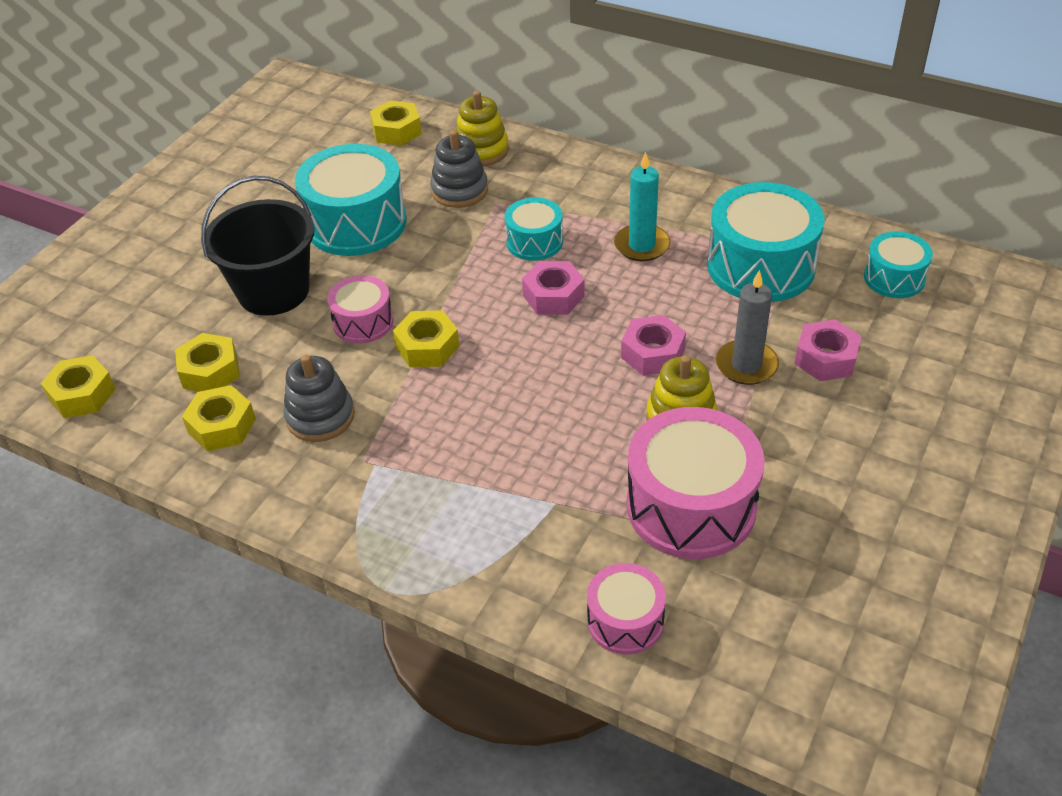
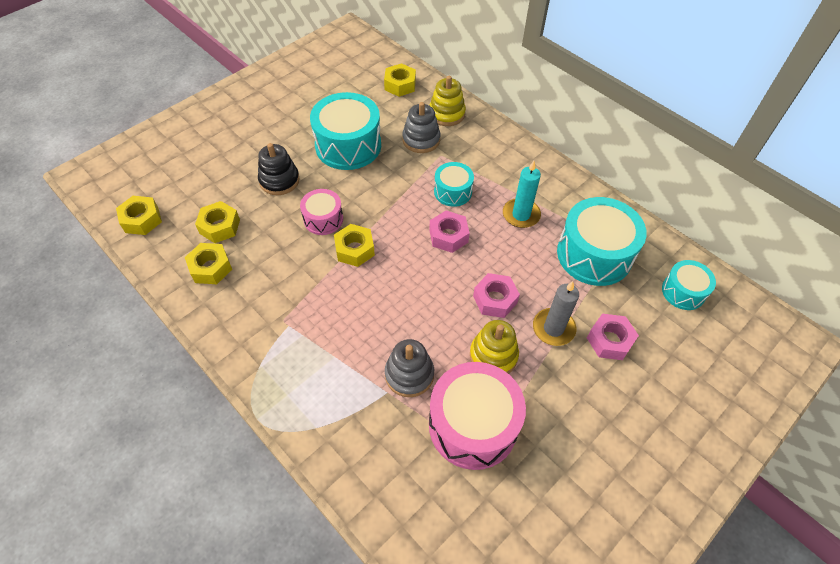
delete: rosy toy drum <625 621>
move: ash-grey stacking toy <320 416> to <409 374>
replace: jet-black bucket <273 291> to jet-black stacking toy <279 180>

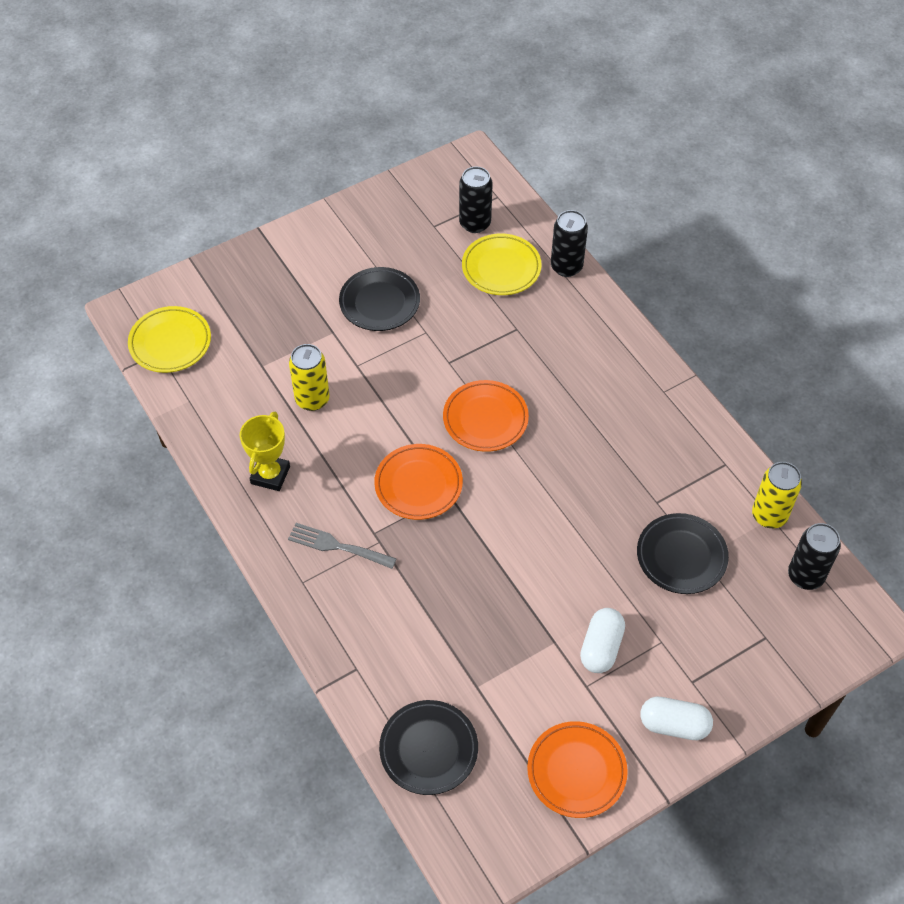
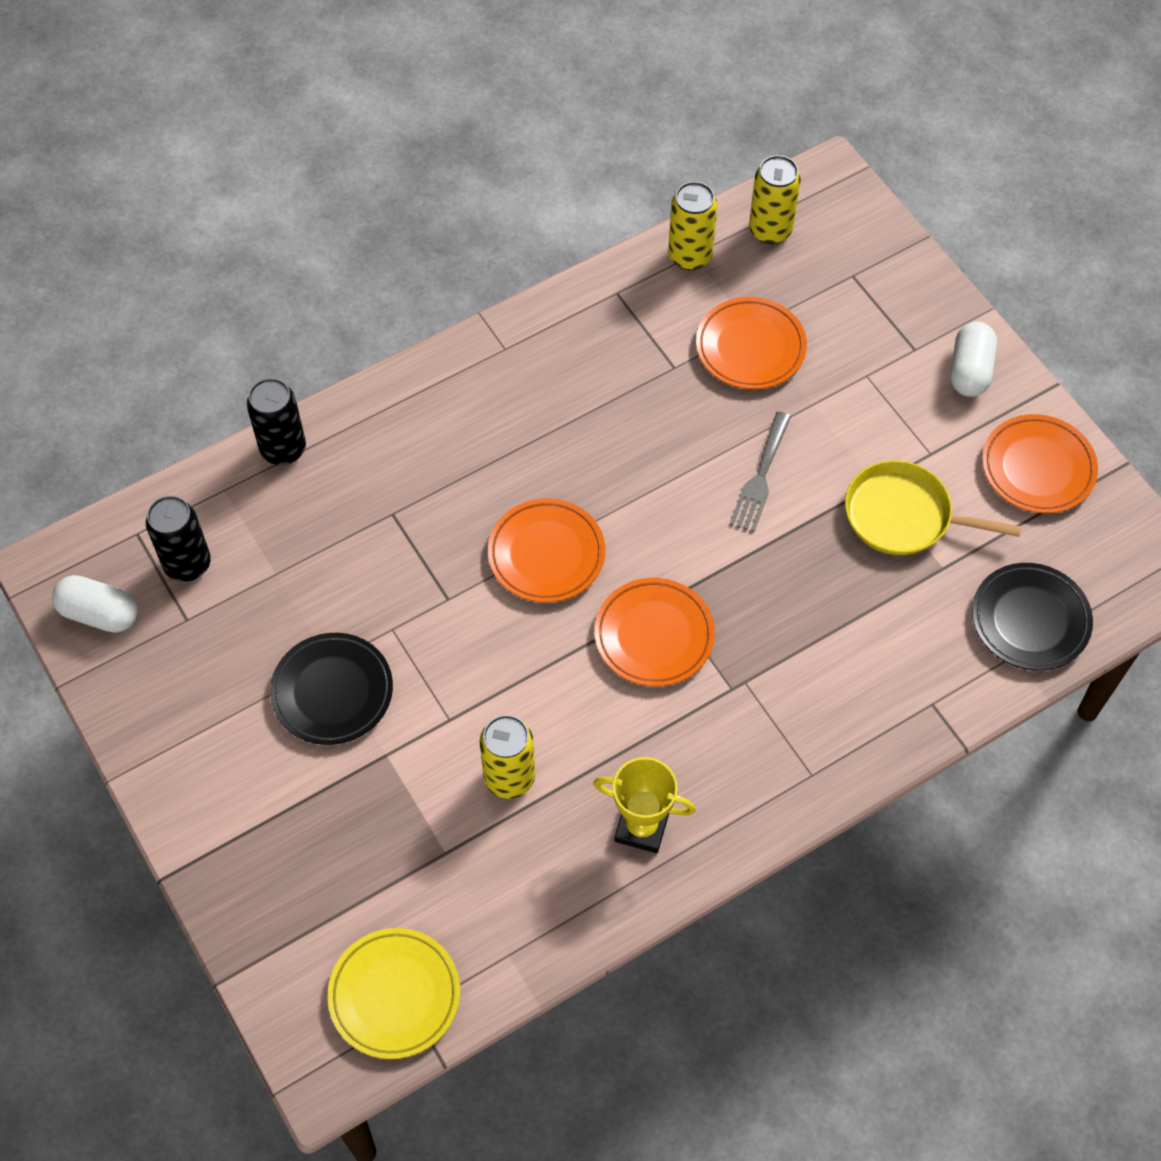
delete: bright yellow dinner plate <501 268>
insert: bright yellow skillet <903 516>
move: ash-grey dinner fork <337 546> to <760 477>; pure white pill <601 647> to <99 614>
recolor: jet-black dinner plate <681 556> to orange dinner plate <750 347>; jet-black can <805 576> to bright yellow can <770 230>

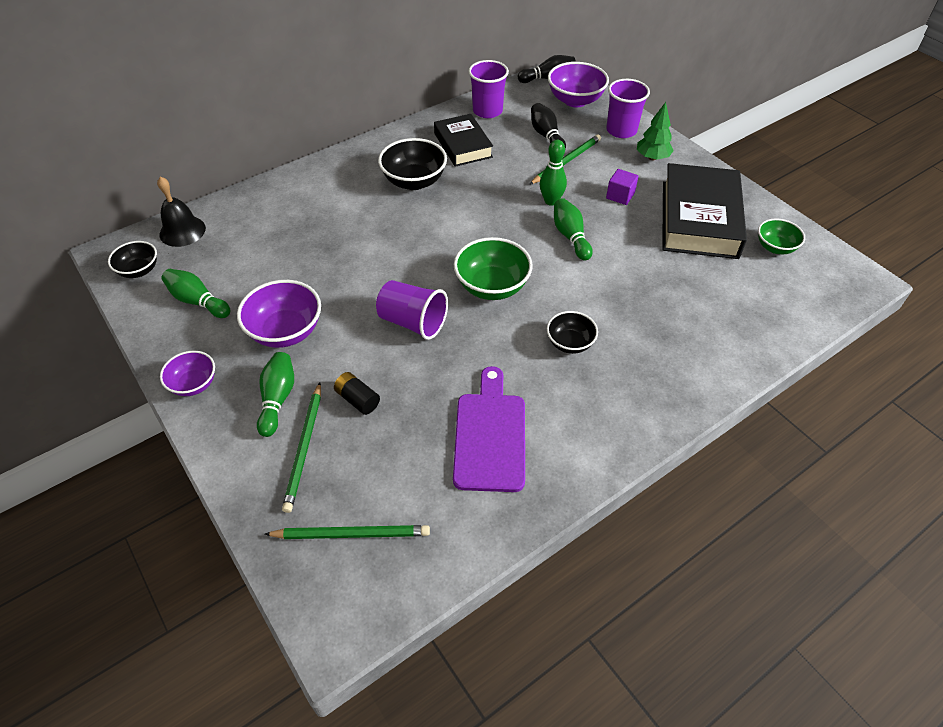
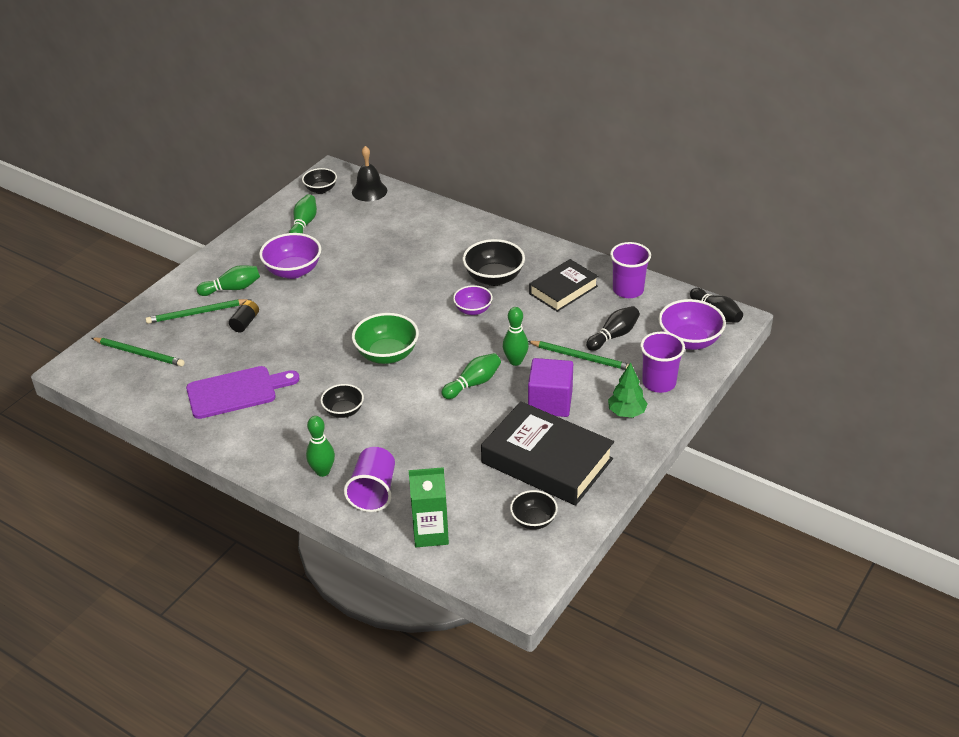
insert: leaf-green skittle <322 471>; leaf-green juice carton <430 533>
move: violet beaker <413 322> to <373 492>; violet serving bowl <194 384> to <473 310>
recolor: leaf-green serving bowl <775 247> to jet-black serving bowl <533 520>
rotate: jet-black hardback <699 219> = <546 461> 45 degrees clockwise; leaf-green pencil <351 534> = <139 353> 45 degrees counterclockwise
resize: violet solid cube <620 196> = <550 402> x1.78

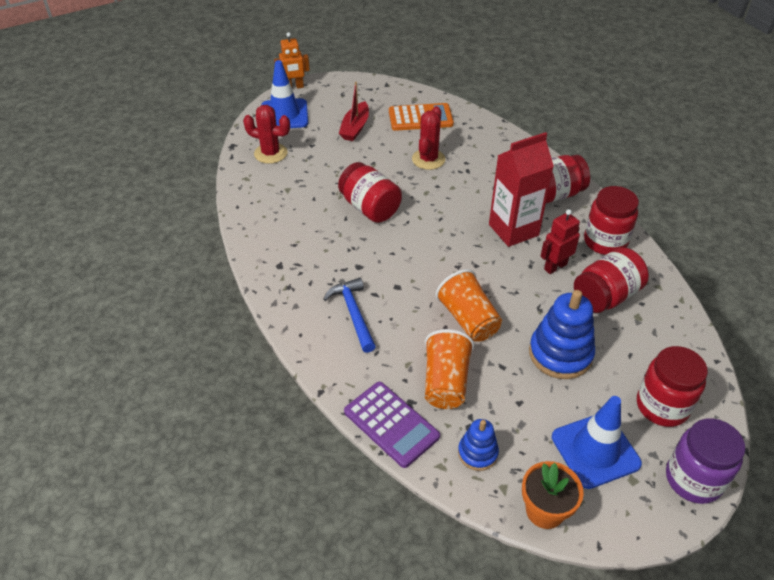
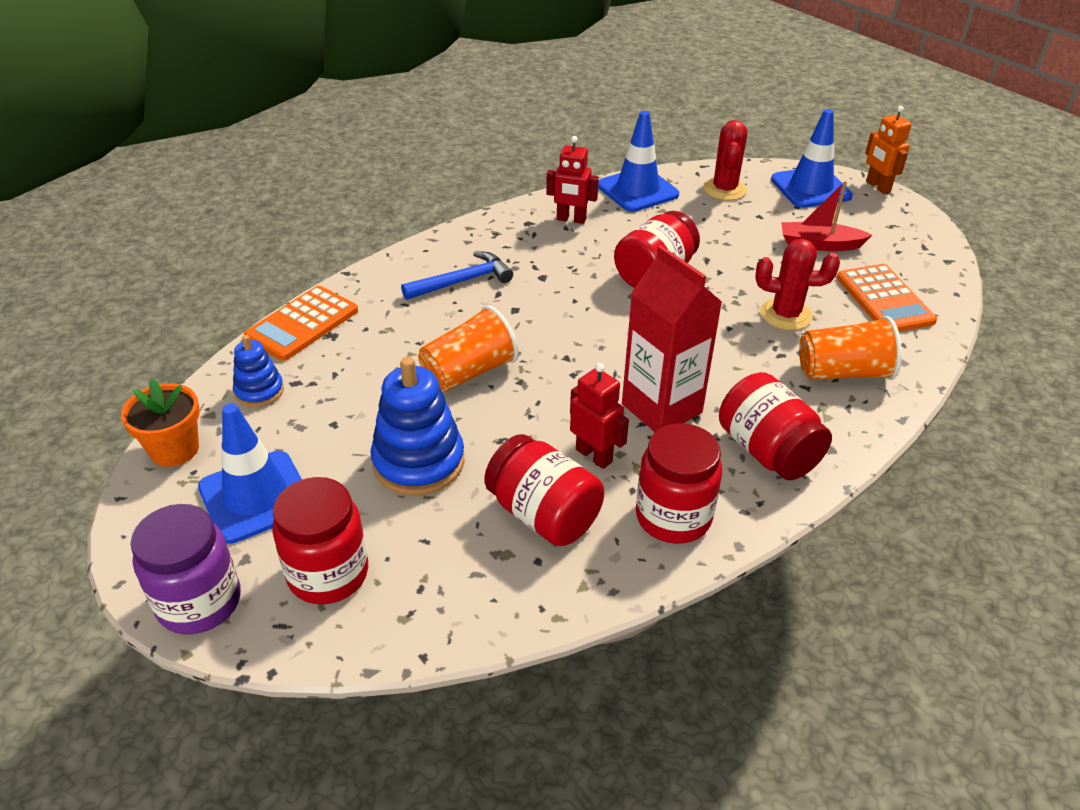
insert: blue safety cone <637 190>; scarlet toy robot <571 219>
move: orange beaker <446 382> to <843 372>
recolor: violet adding machine <391 424> to orange adding machine <302 324>

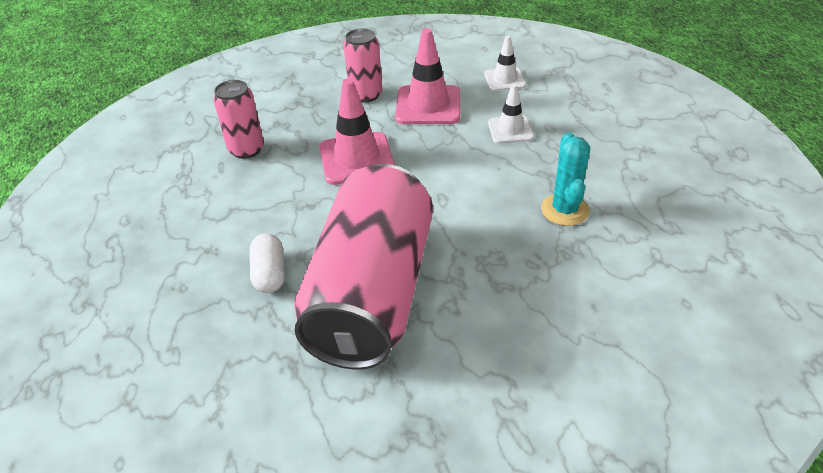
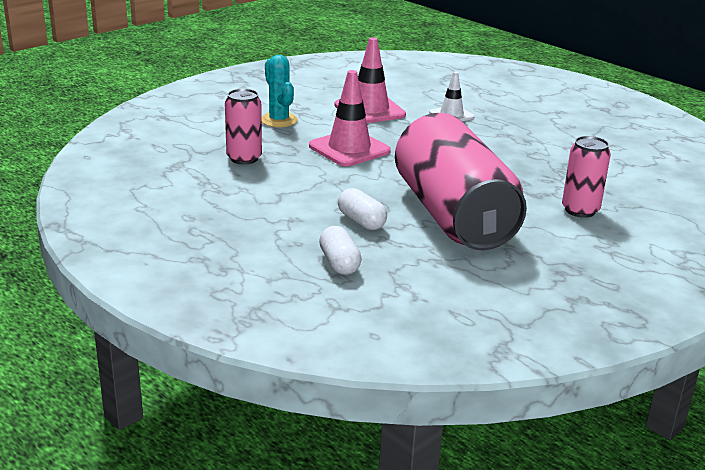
delete: pure white safety cone <505 80>
insert: pure white pill <339 263>
move: rosy can <366 95> to <580 210>; teal prickly plant <564 210> to <279 120>

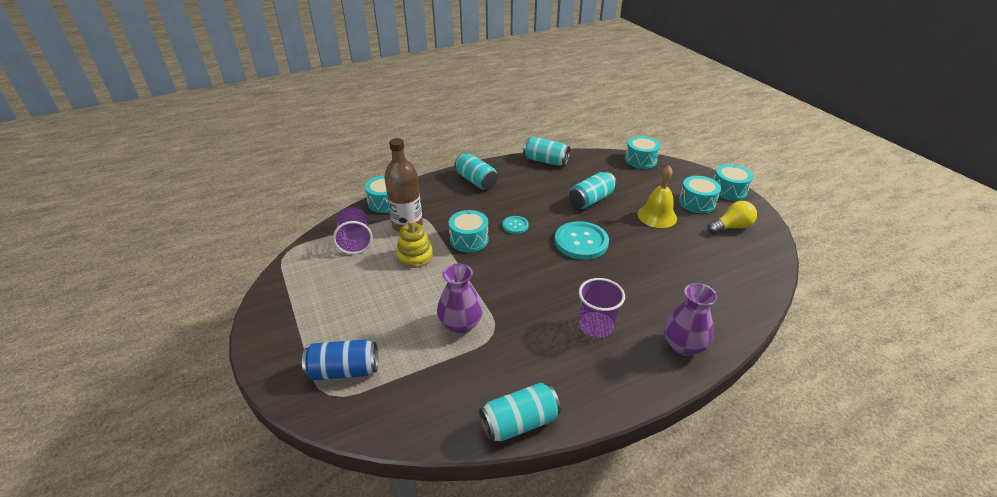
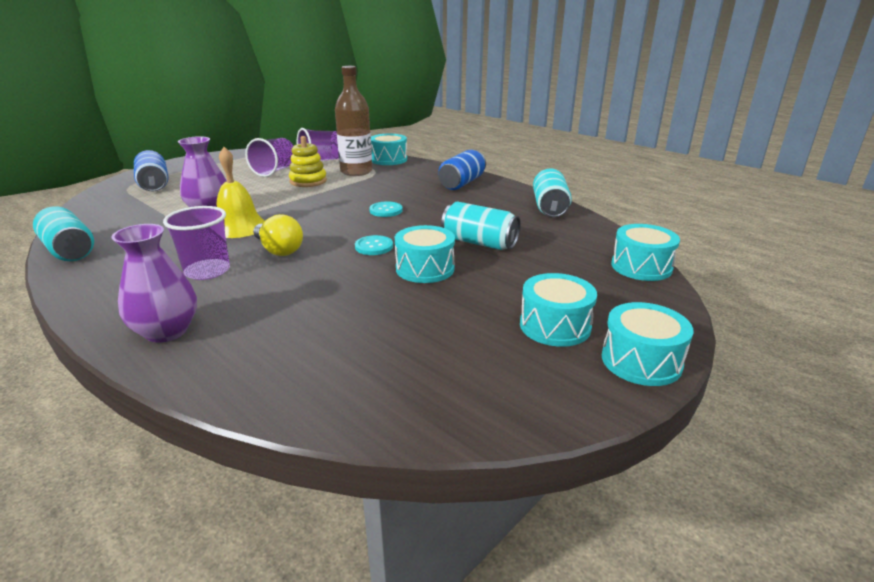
insert: violet beaker <274 171>
move: bright yellow bell <657 216> to <239 227>; bright yellow lightbulb <731 227> to <279 250>; teal toy drum <469 240> to <425 269>
recolor: teal can <476 181> to blue can <462 183>
resize: teal shirt button <581 242> = <374 246> x0.51

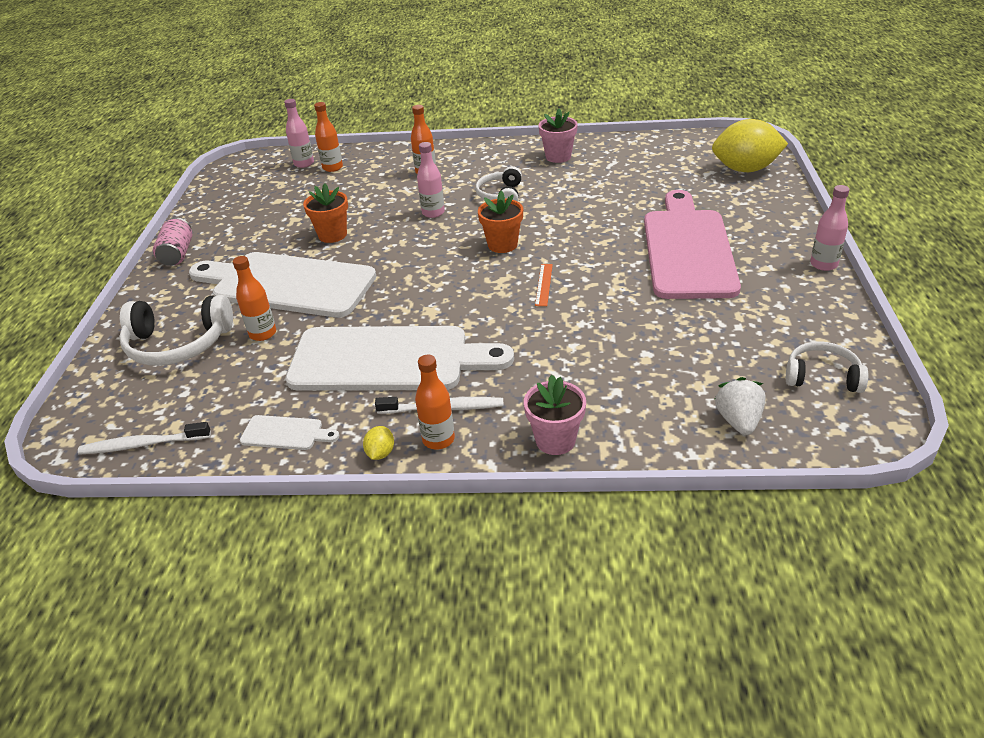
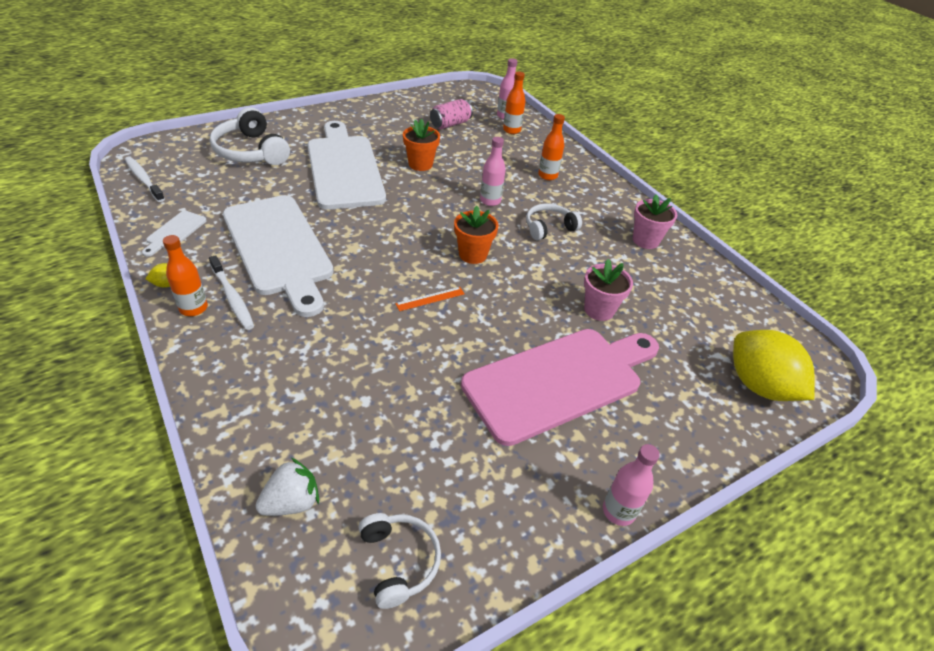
delete: orange bottle <263 334>
move: rosy can <177 254> to <450 124>; rosy potted plant <555 440> to <599 310>
rotate: pure white bread board <285 433> = <175 232> 45 degrees clockwise

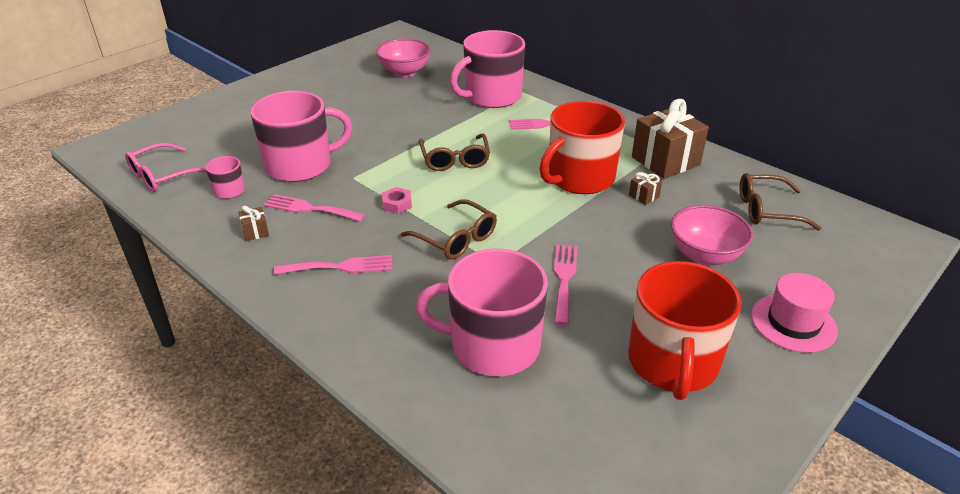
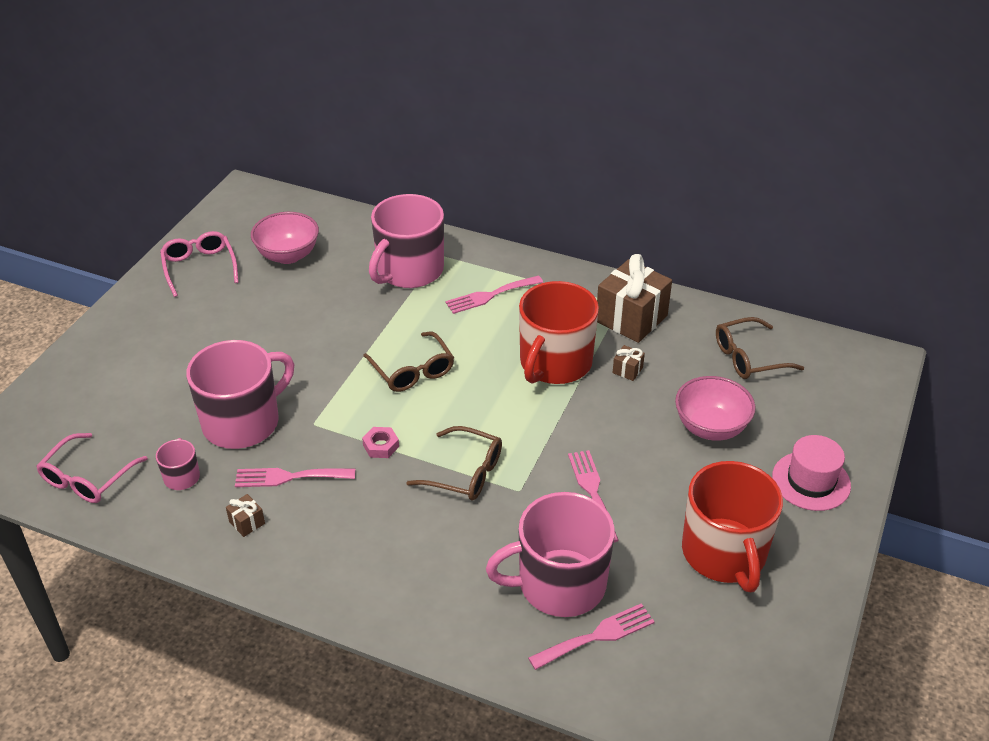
insert: rosy eyeglasses <199 267>
move: rosy dinner fork <340 267> to <597 636>

